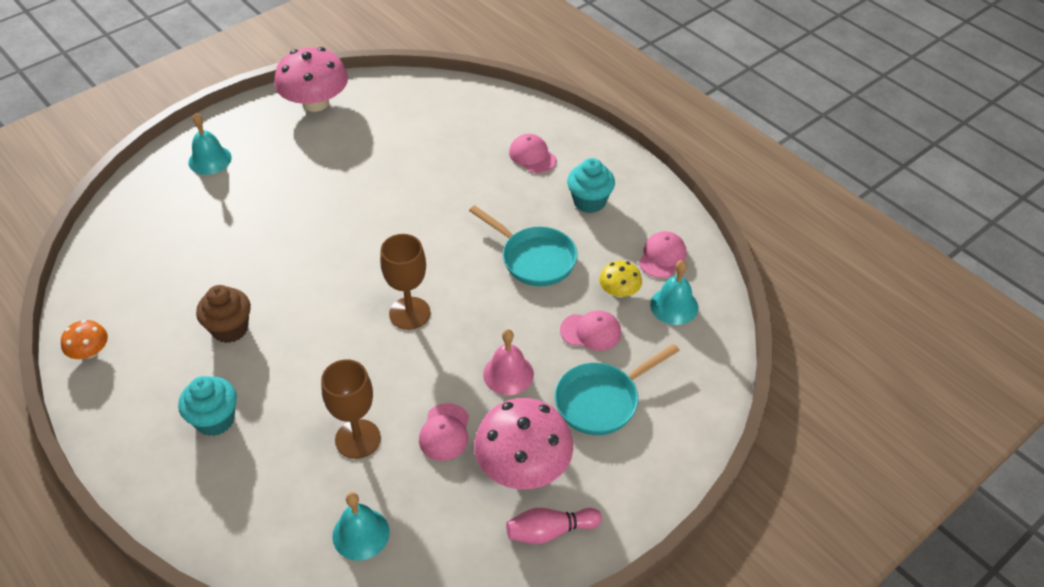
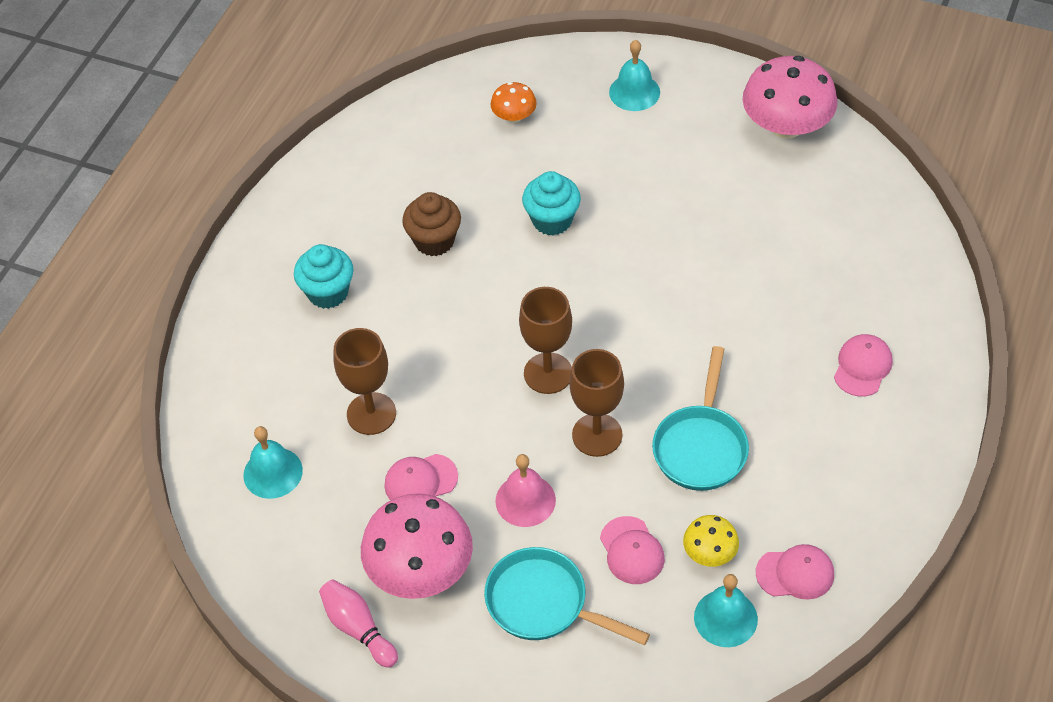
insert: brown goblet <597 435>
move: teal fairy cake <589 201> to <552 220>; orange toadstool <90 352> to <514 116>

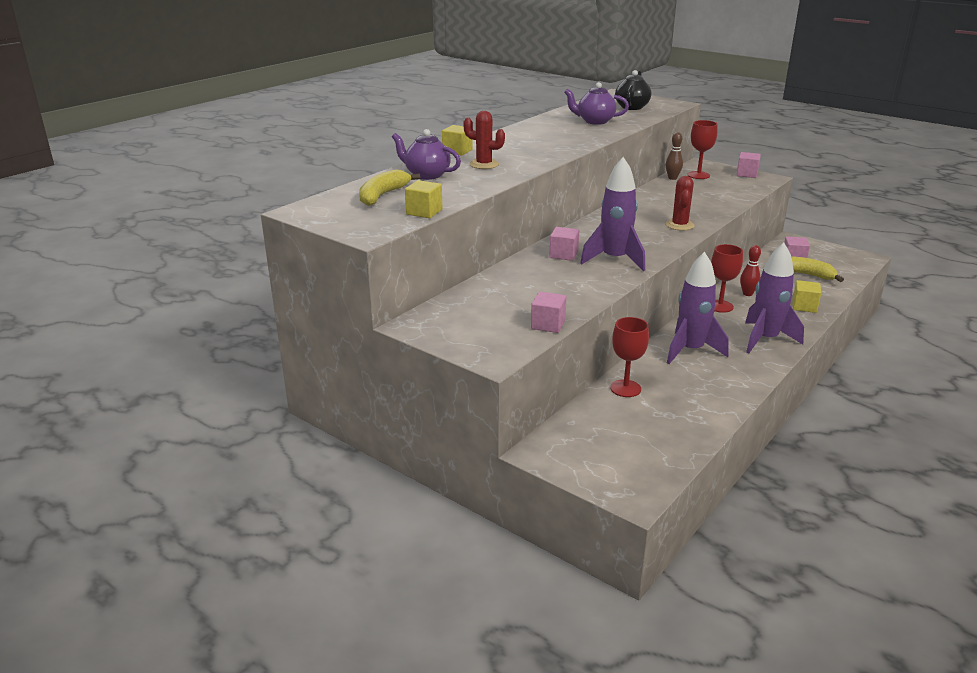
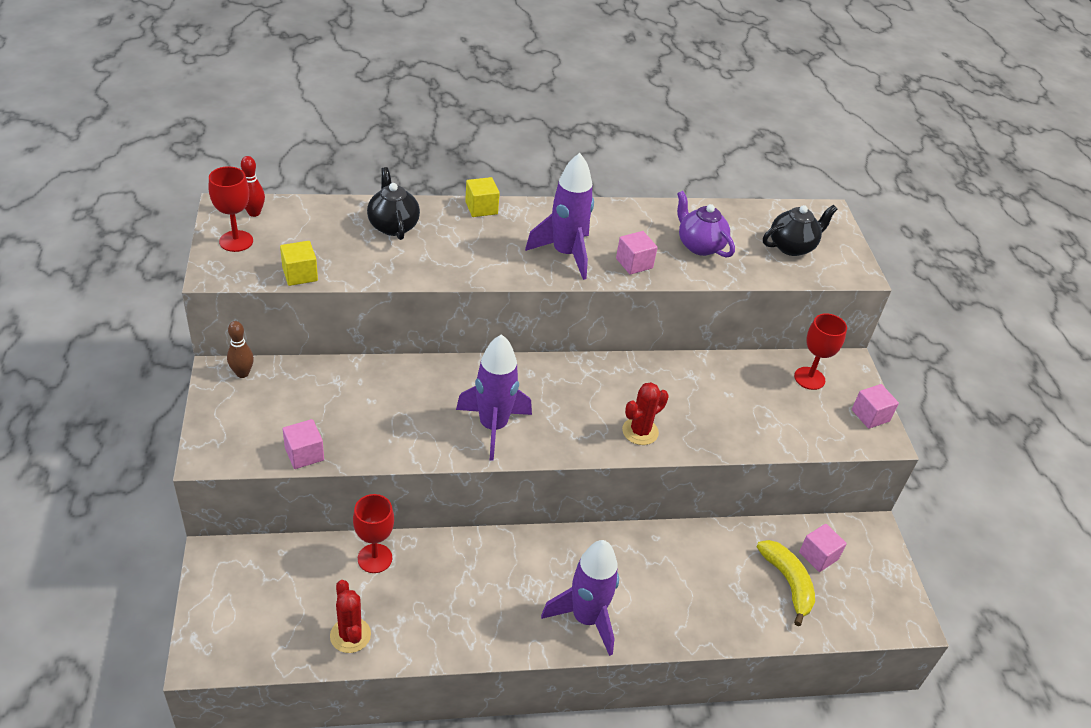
delete: bright yellow banana <382 195>; bright yellow solid cube <804 306>
move: scarlet prickly plant <484 164> to <350 635>; brown skittle <672 178> to <242 373>; rosy solid cube <563 254> to <634 263>; scarlet goblet <720 306> to <236 241>; scarlet skittle <747 294> to <254 213>; violet toy rocket <690 350> to <565 254>
recolor: violet teapot <426 175> to jet-black teapot <393 226>

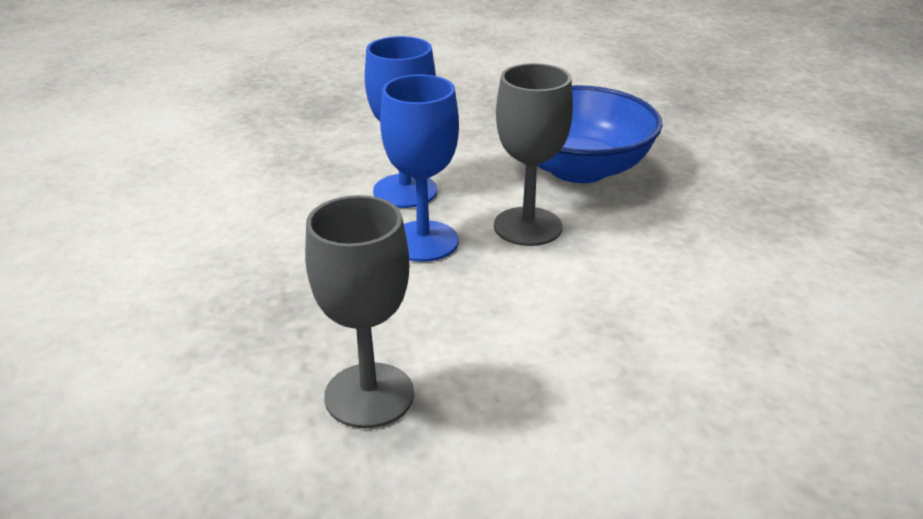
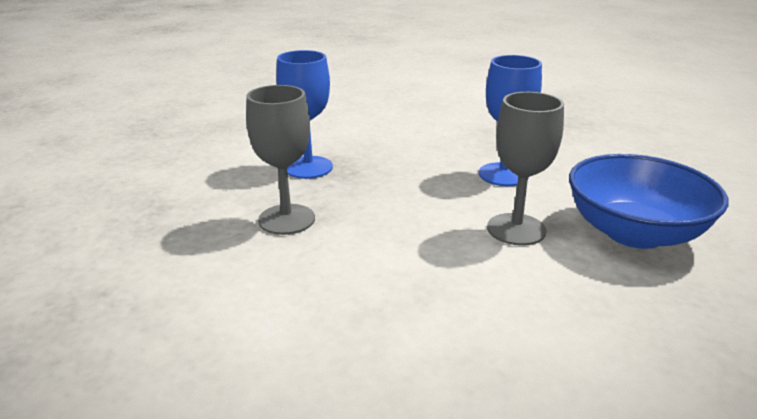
move: blue goblet <423 241> to <308 167>

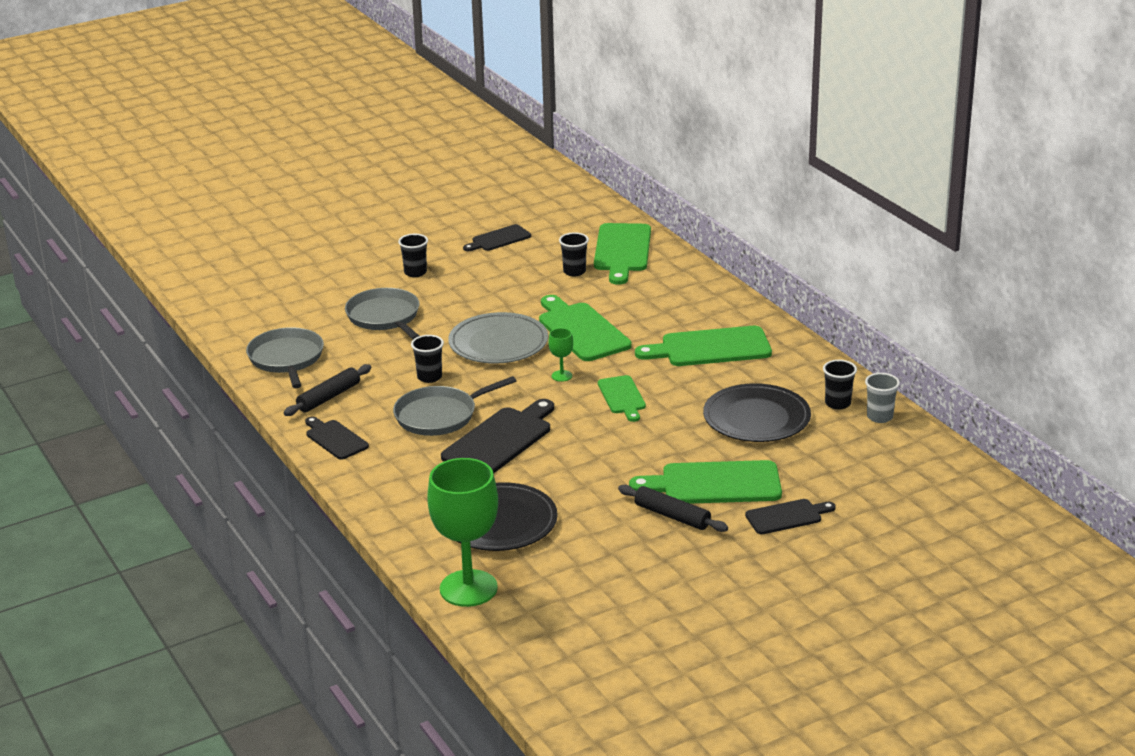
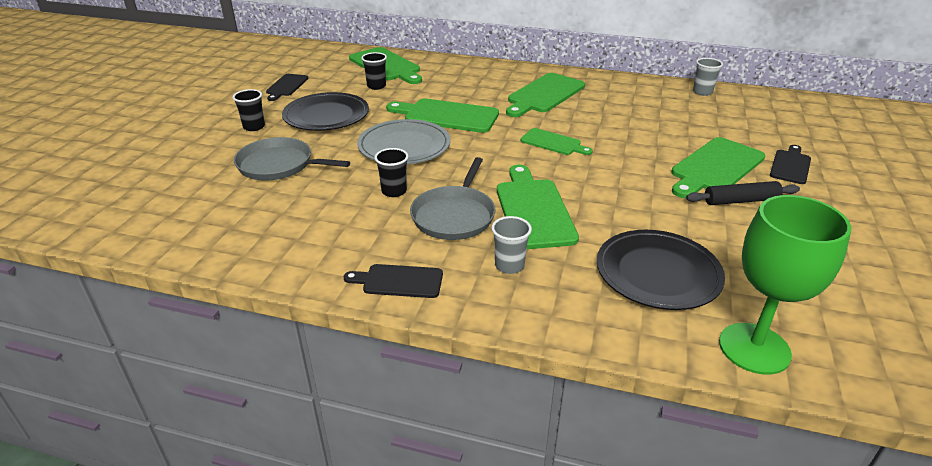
delete: ash-grey skillet <286 359>; leaf-green goblet <561 376>; jet-black beaker <837 403>; jet-black dough roller <329 397>
insert: ash-grey beaker <509 266>
move: jet-black dinner plate <756 418> to <326 116>
recolor: jet-black bread board <500 440> to leaf-green bread board <533 210>

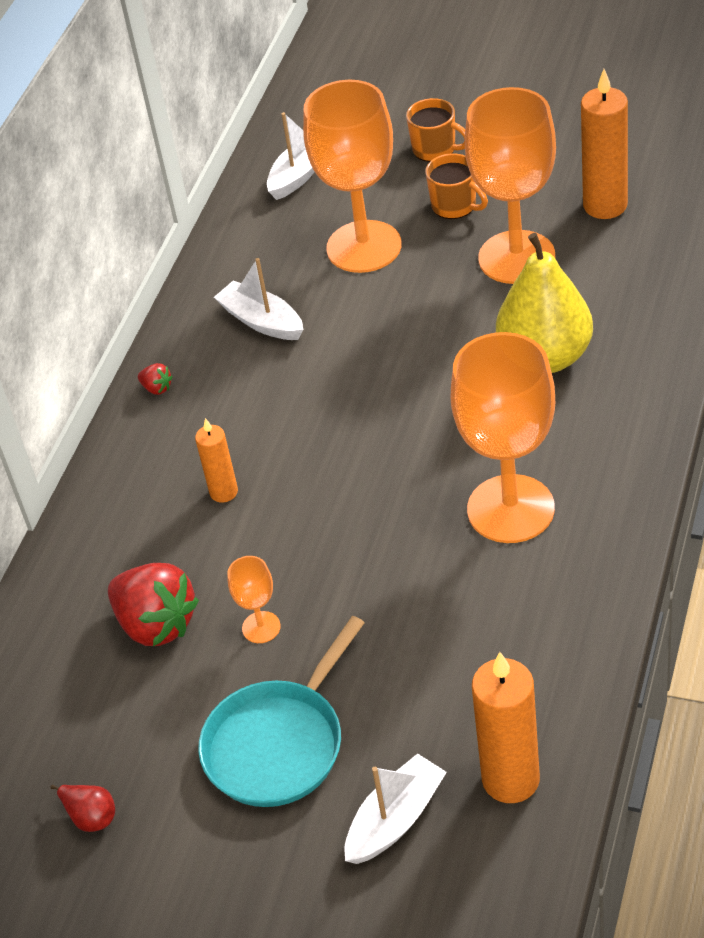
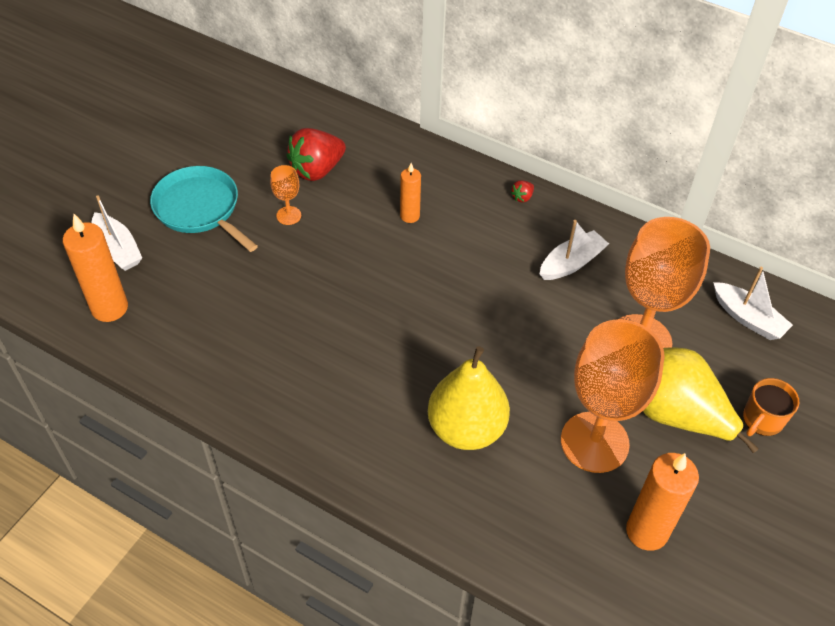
delete: orange goblet <510 509>; scarlet pear <91 816>
replace: orange coffee mug <455 206> to bright yellow pear <676 415>

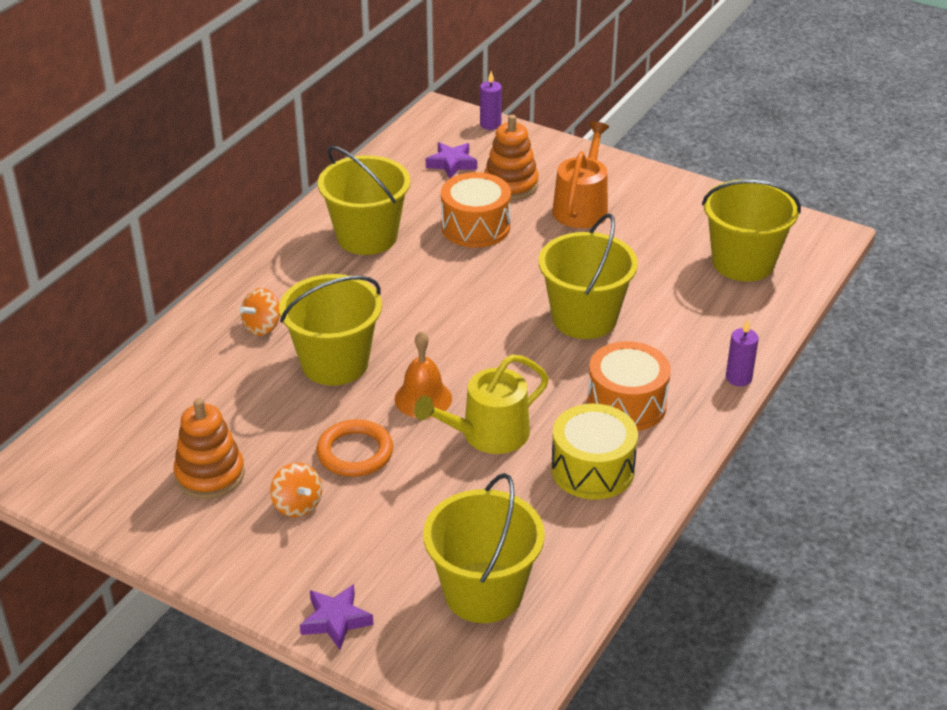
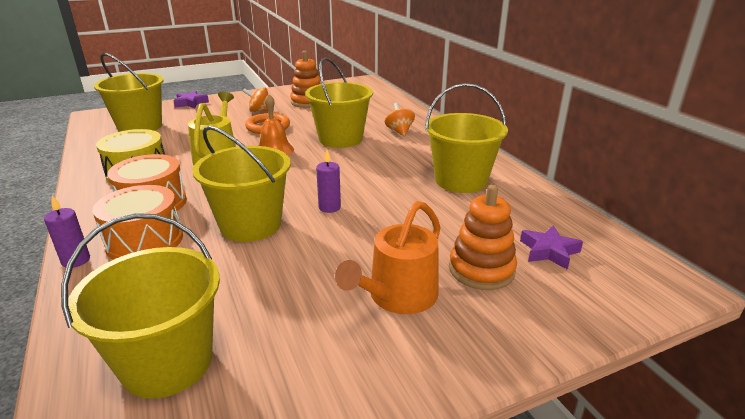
move: violet pillar candle <490 124> to <329 207>; orange toy drum <475 227> to <145 241>
rotate: orange sprinkling can <581 207> = <398 296> 75 degrees clockwise

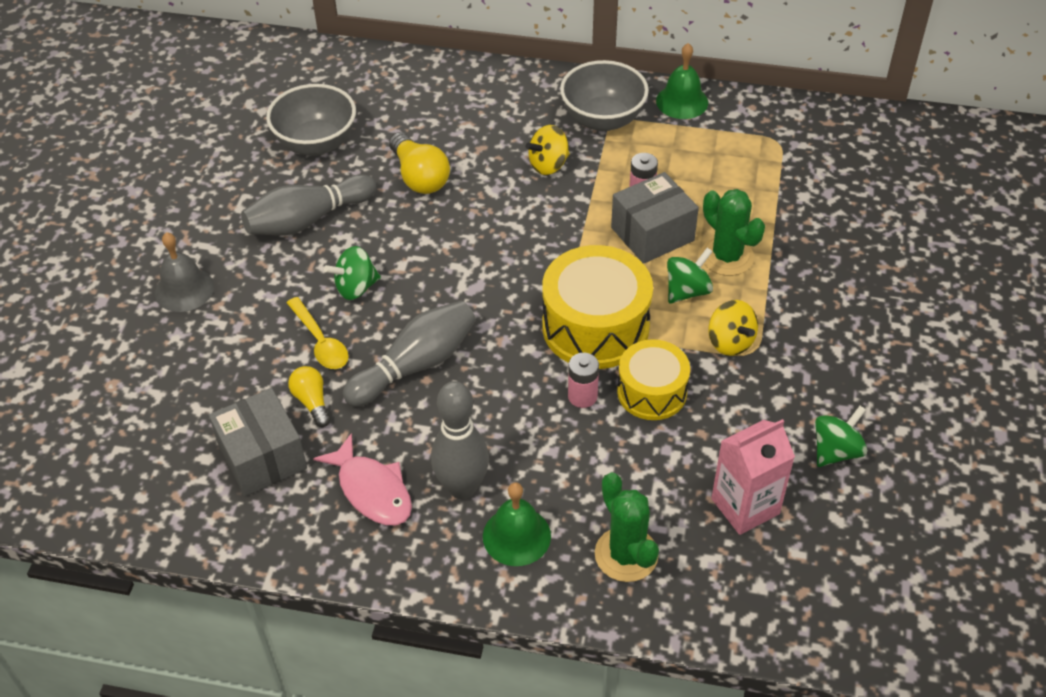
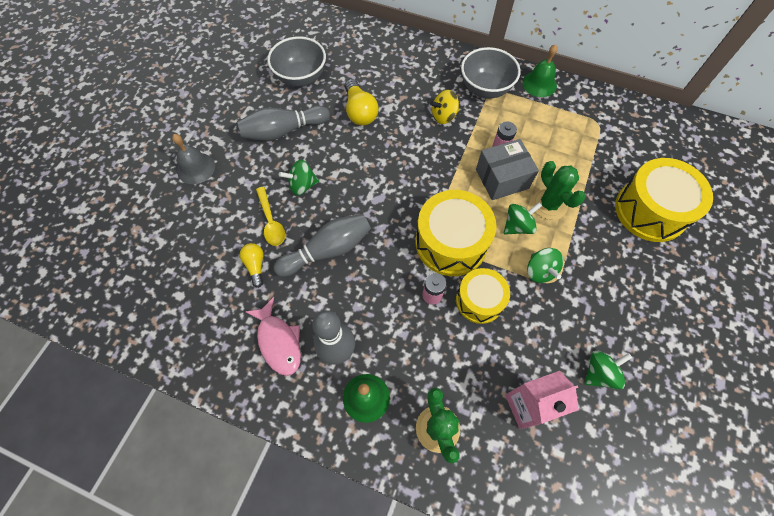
delete: ash-grey parcel <263 457>
insert: bright yellow toy drum <650 211>
recolor: bright yellow whirligig <730 342> to leaf-green whirligig <540 271>

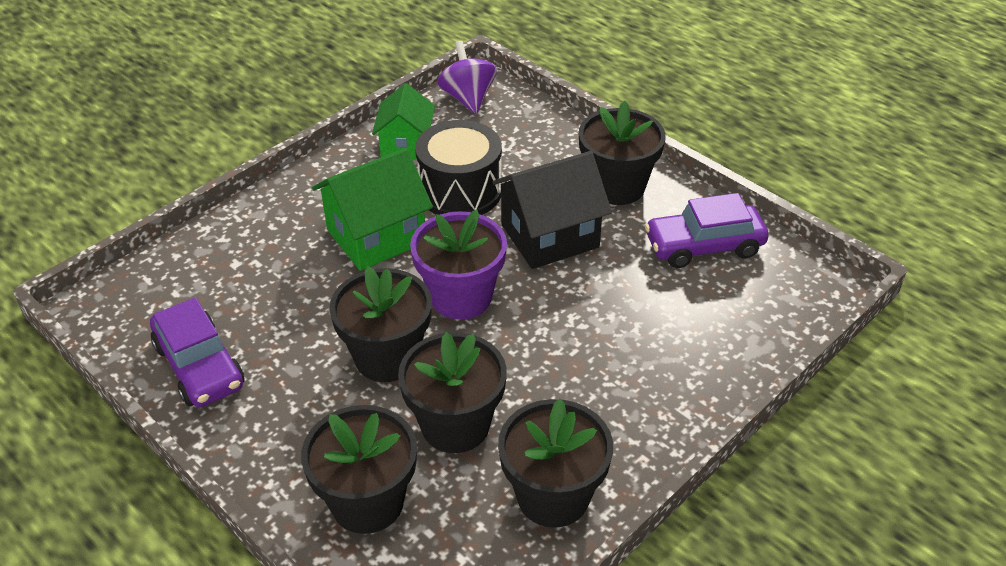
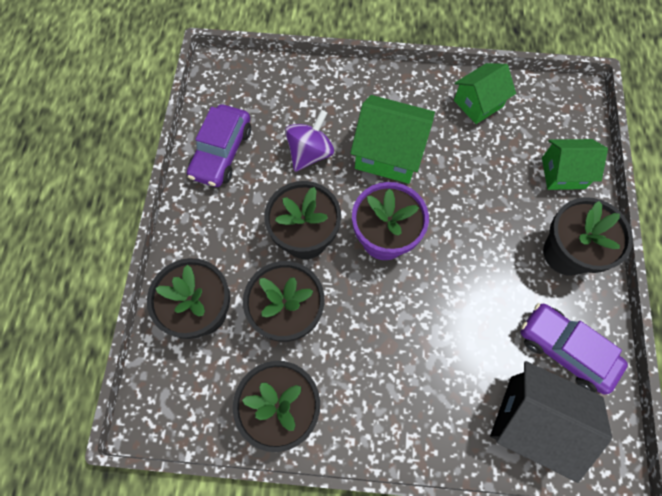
delete: jet-black toy drum <460 191>
insert: leaf-green cottage <563 173>
move: violet whirligig <468 98> to <310 153>; jet-black cottage <550 236> to <532 421>

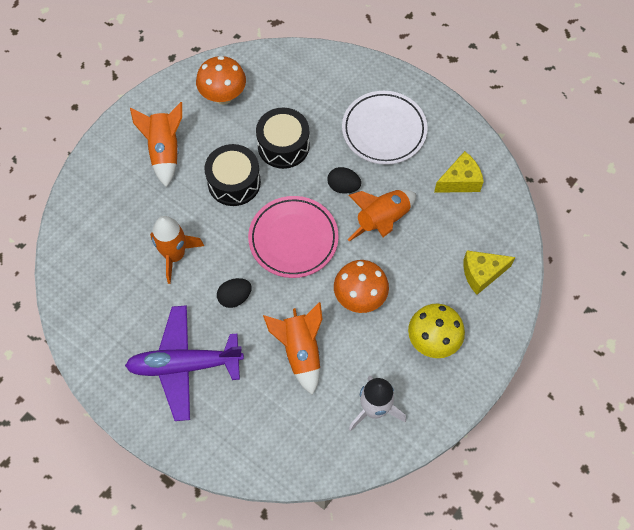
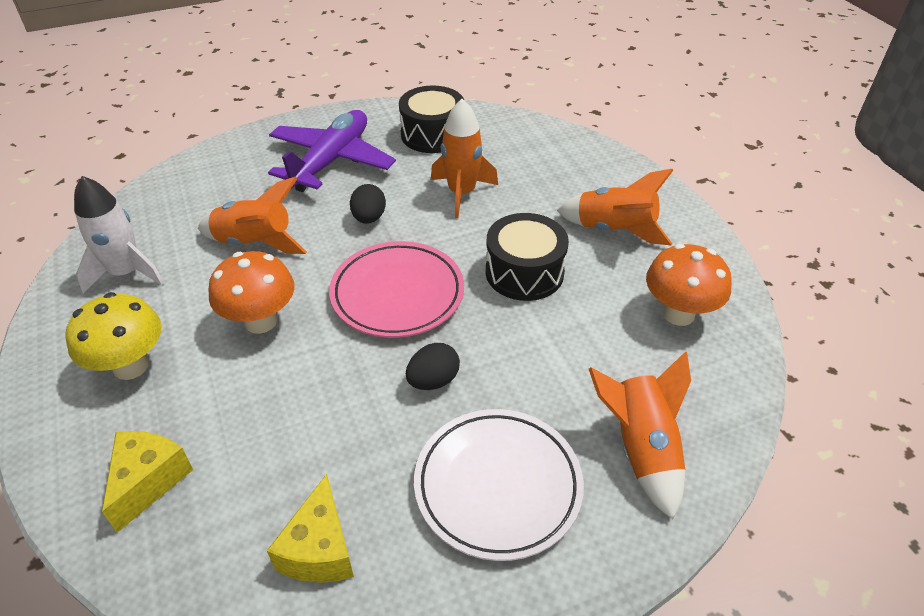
move: jet-black toy drum <283 146> to <432 134>; orange toy rocket <382 220> to <641 449>

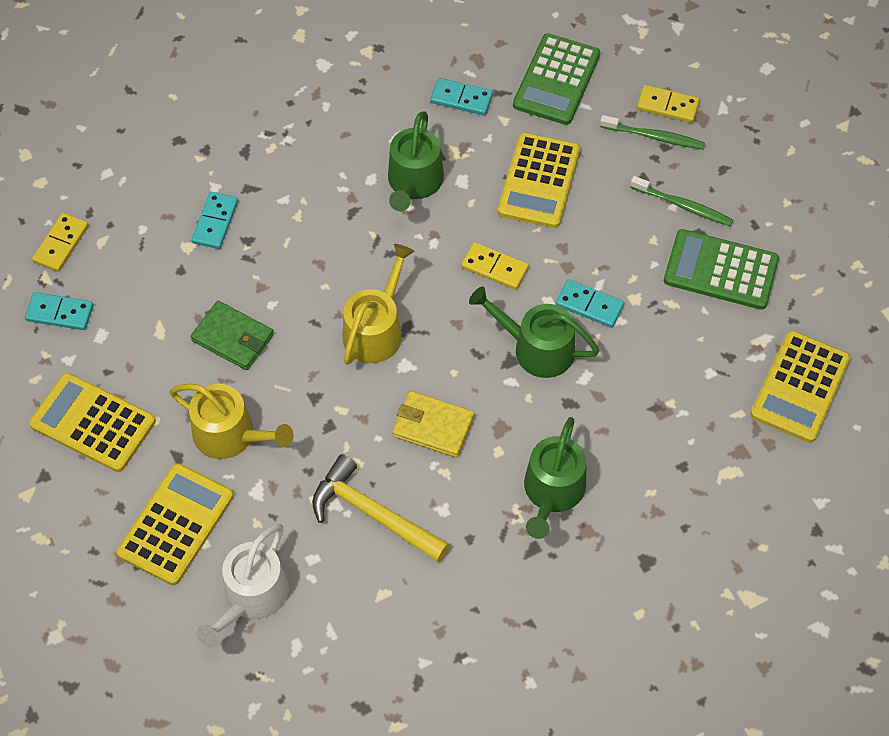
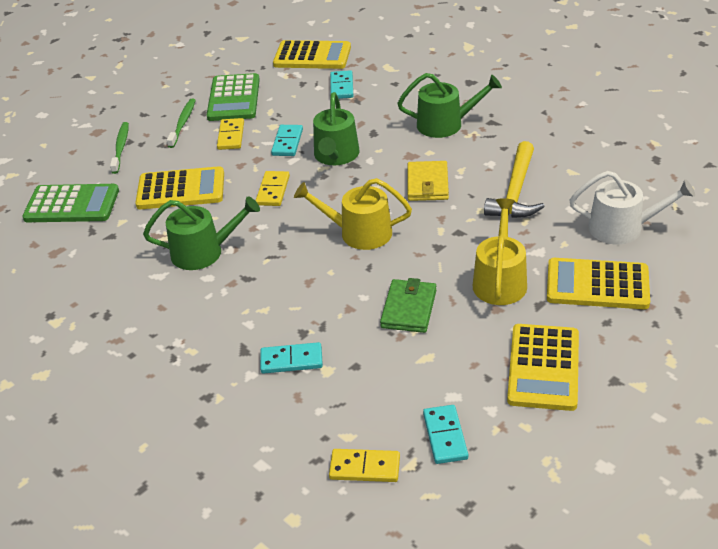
move: teal domino tile <461 98> to <341 87>; bright yellow domino tile <667 106> to <231 136>

